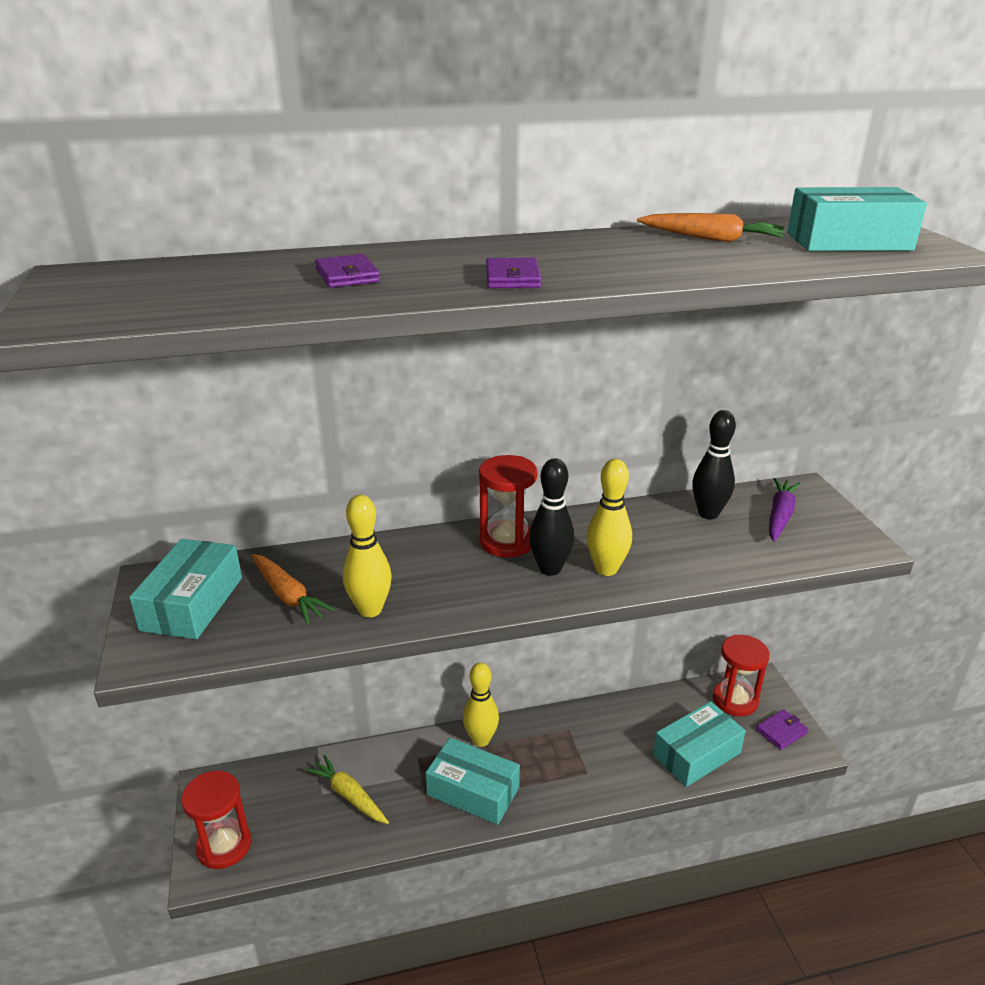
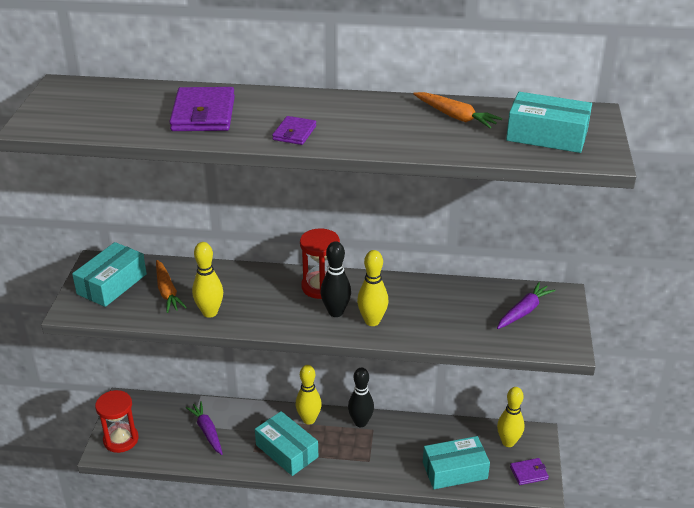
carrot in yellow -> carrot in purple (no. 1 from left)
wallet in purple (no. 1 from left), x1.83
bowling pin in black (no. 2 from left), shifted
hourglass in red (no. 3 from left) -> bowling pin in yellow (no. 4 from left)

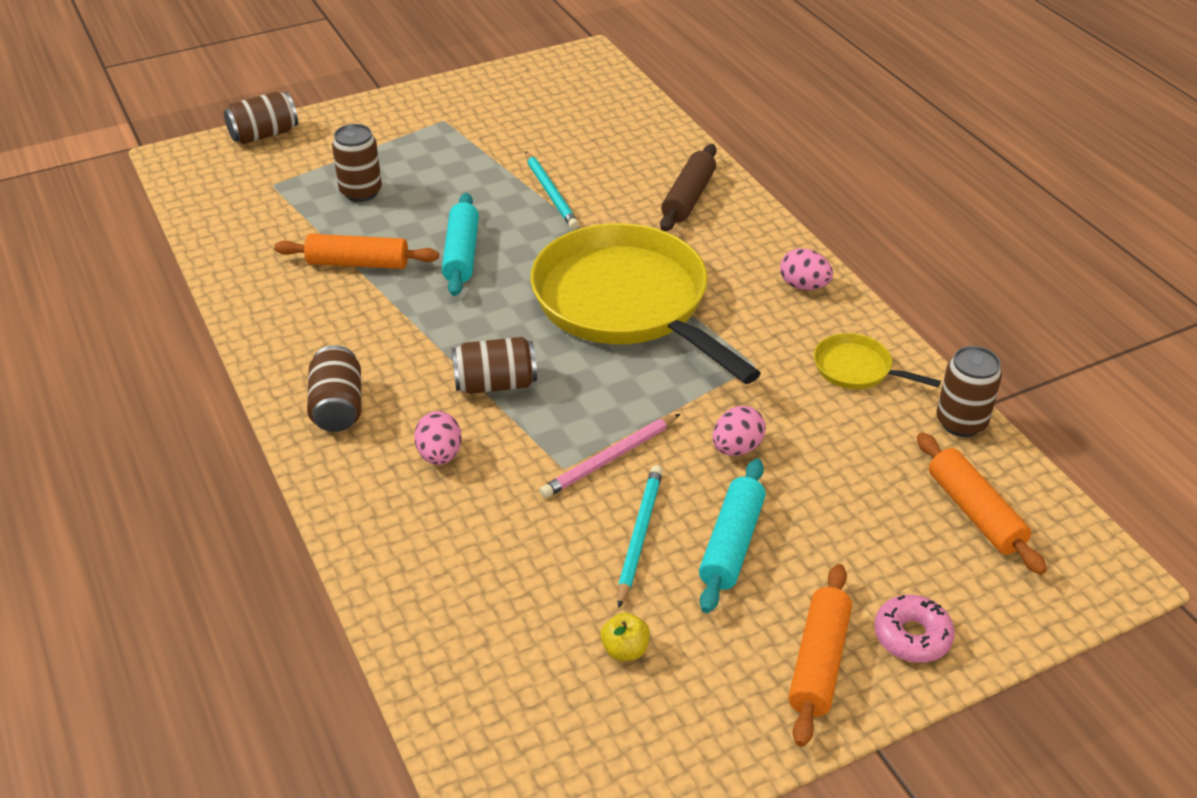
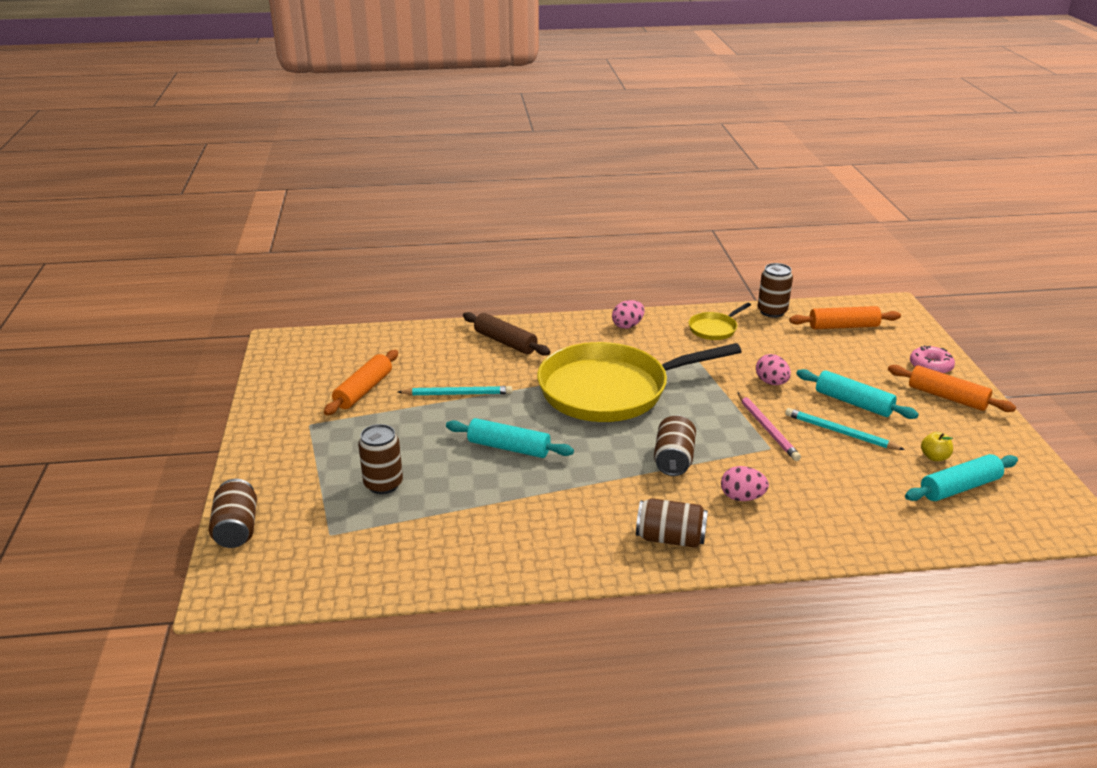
rolling pin in orange (no. 1 from left), shifted
none -> rolling pin in turquoise (no. 3 from left)

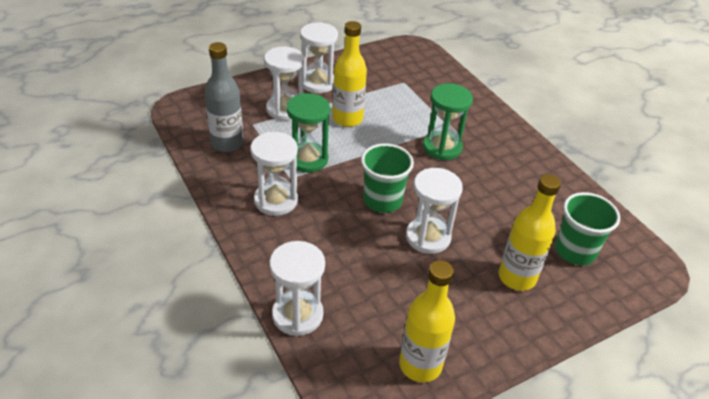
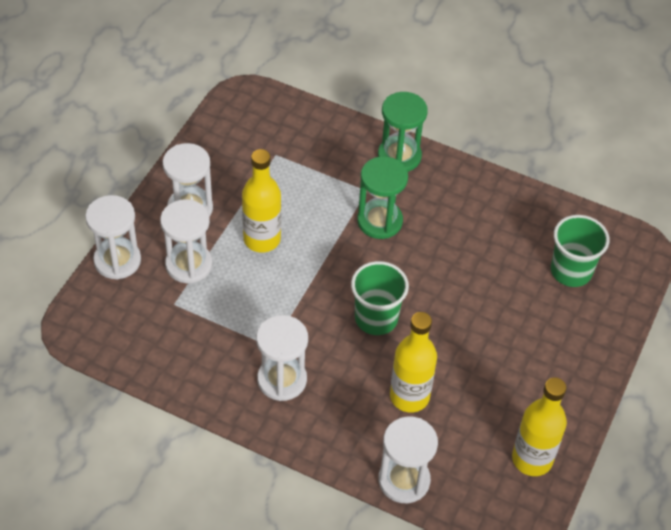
bottle in grey -> none
hourglass in green (no. 1 from left in the first image) -> hourglass in green (no. 2 from left), shifted
hourglass in white (no. 5 from left in the first image) -> hourglass in white (no. 1 from left), shifted
bottle in yellow (no. 3 from left in the first image) -> bottle in yellow (no. 2 from left), shifted

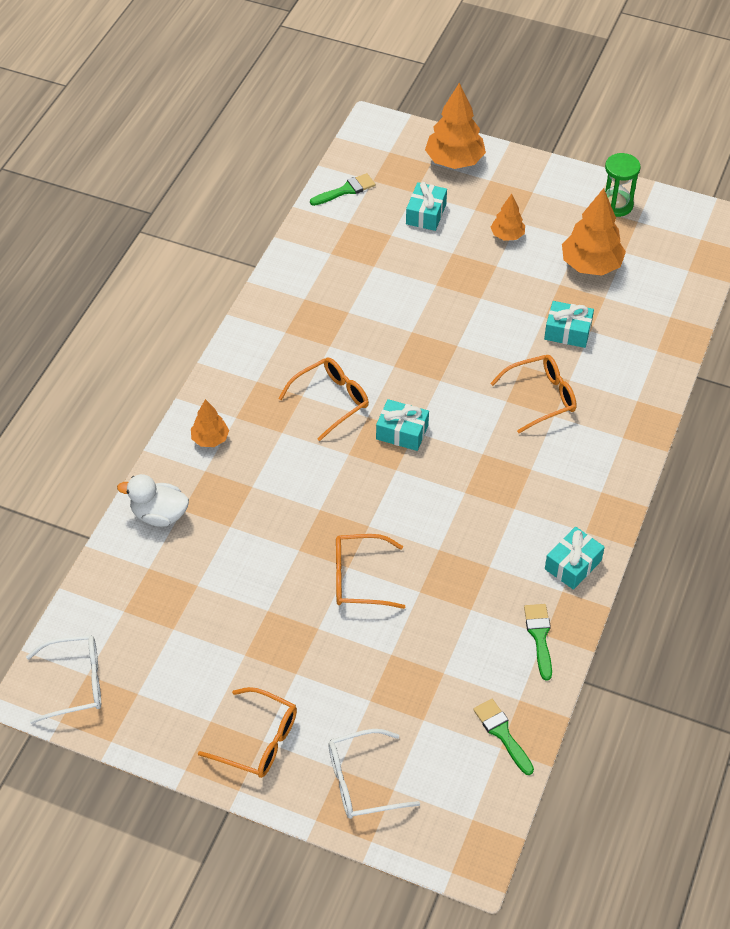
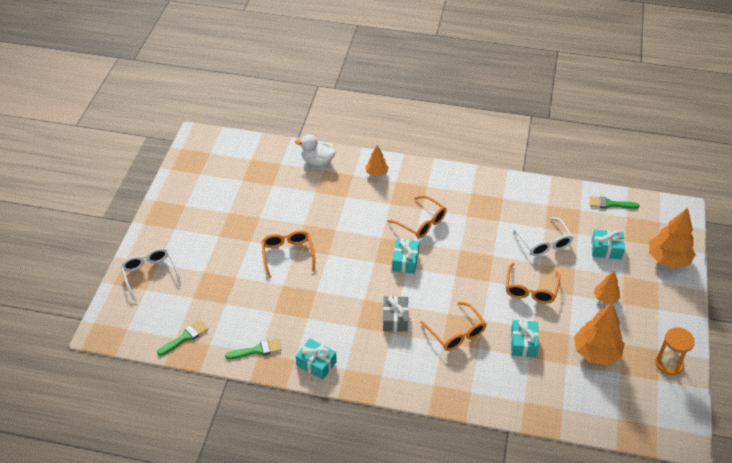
glasses in white (no. 1 from left in the first image) -> glasses in white (no. 2 from left), shifted
duck in white, 75 degrees counterclockwise
glasses in orange (no. 1 from left in the first image) -> glasses in orange (no. 4 from left), shifted
brush in green (no. 1 from left in the first image) -> brush in green (no. 3 from left), 135 degrees clockwise
hourglass in green -> hourglass in orange
none -> gift in grey

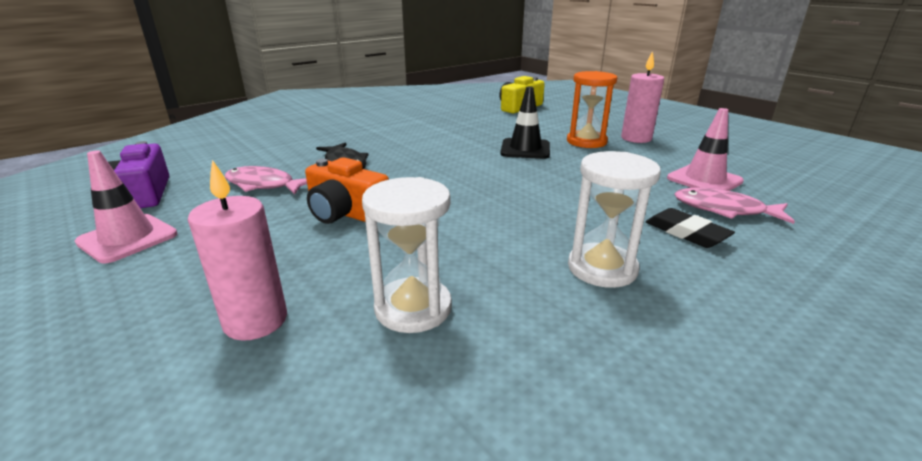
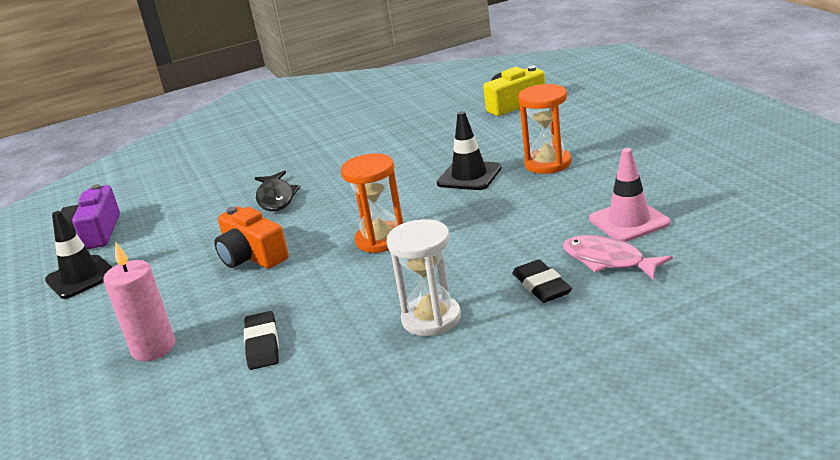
traffic cone in pink (no. 1 from left) -> traffic cone in black (no. 1 from left)
fish in pink (no. 1 from left) -> none
hourglass in white (no. 1 from left) -> eraser in black (no. 1 from left)
candle in pink (no. 2 from left) -> none
none -> hourglass in orange (no. 1 from left)

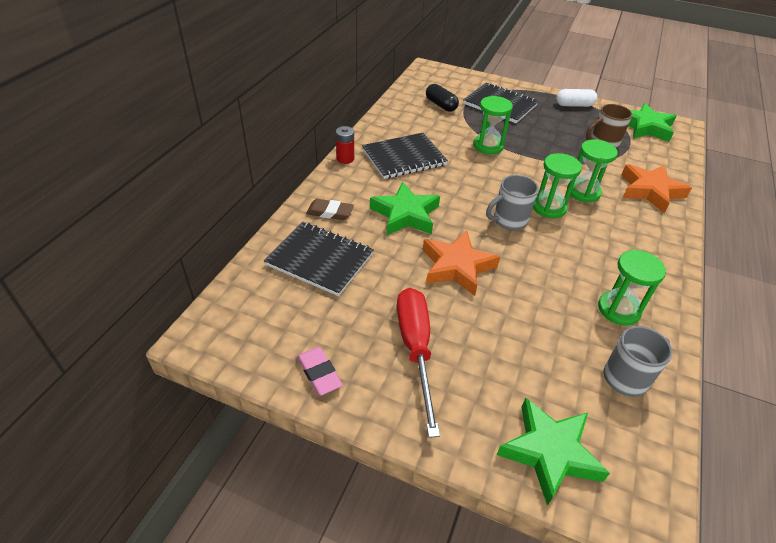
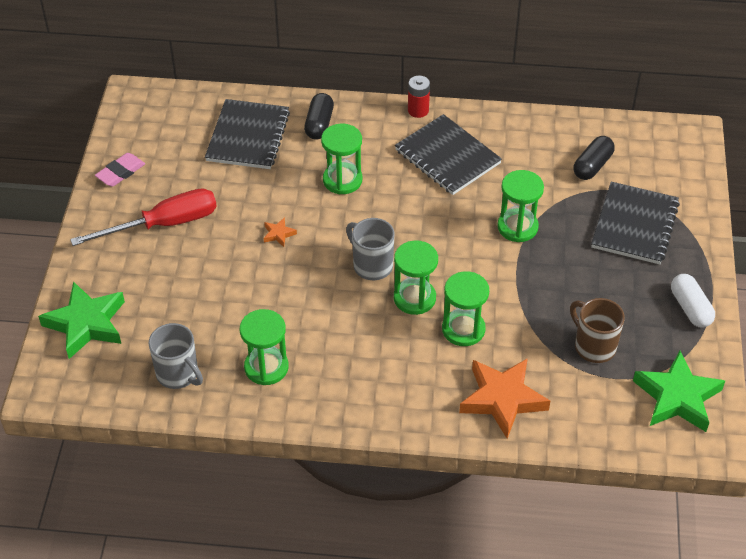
eraser in brown -> capsule in black (no. 1 from left)
star in green (no. 1 from left) -> hourglass in green (no. 2 from left)
star in orange (no. 1 from left), x0.42

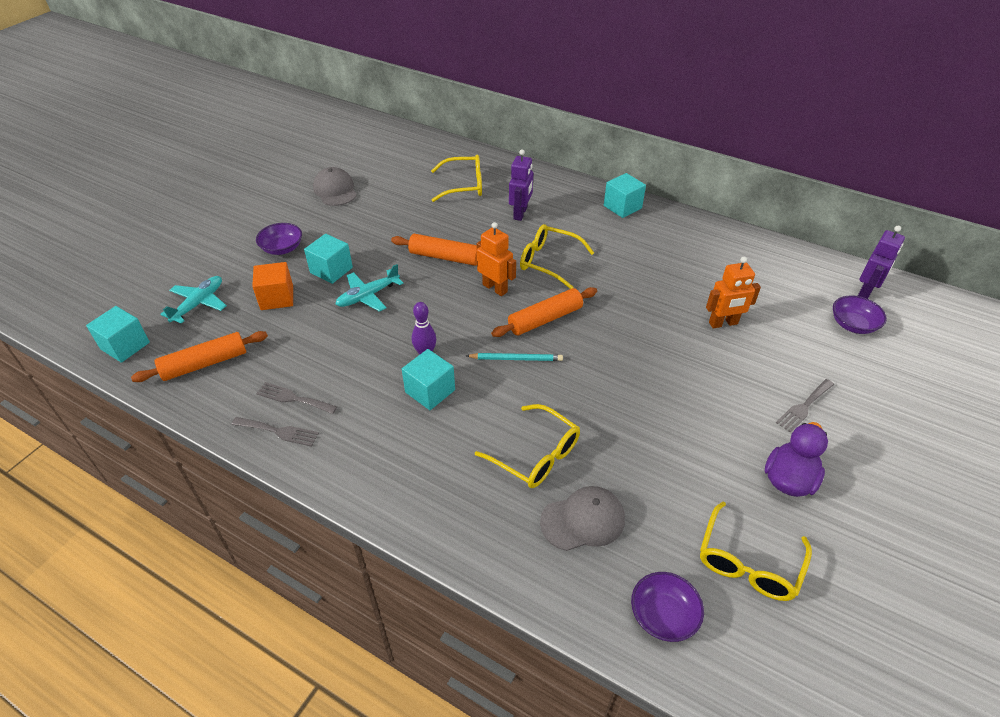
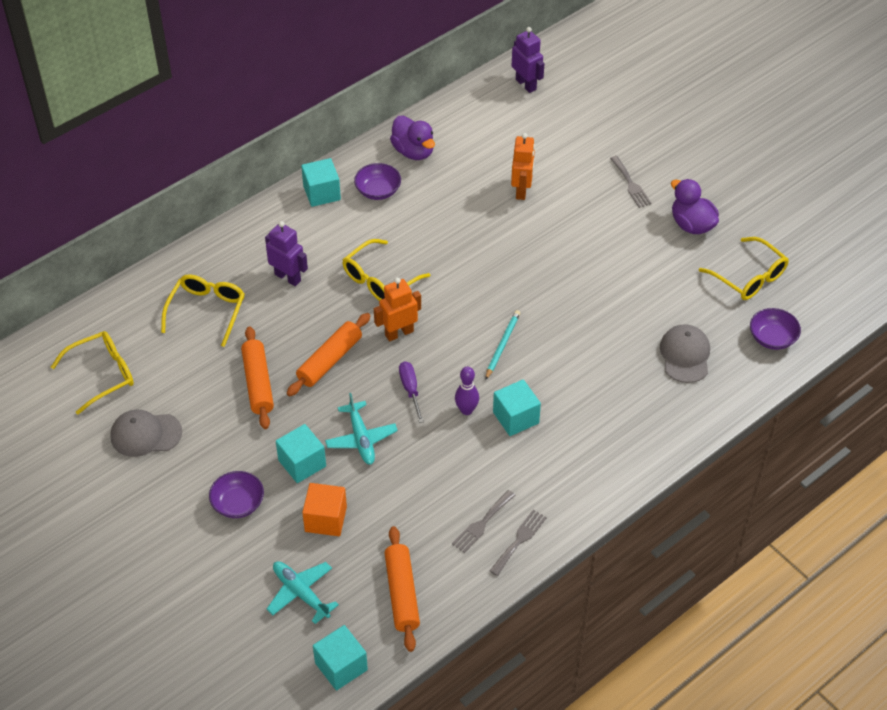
glasses in yellow (no. 2 from left in the first image) -> glasses in yellow (no. 1 from left), shifted
rolling pin in orange (no. 3 from left in the first image) -> rolling pin in orange (no. 1 from left), shifted
bowl in purple (no. 3 from left in the first image) -> bowl in purple (no. 2 from left), shifted
none -> duck in purple (no. 1 from left)
none -> screwdriver in purple

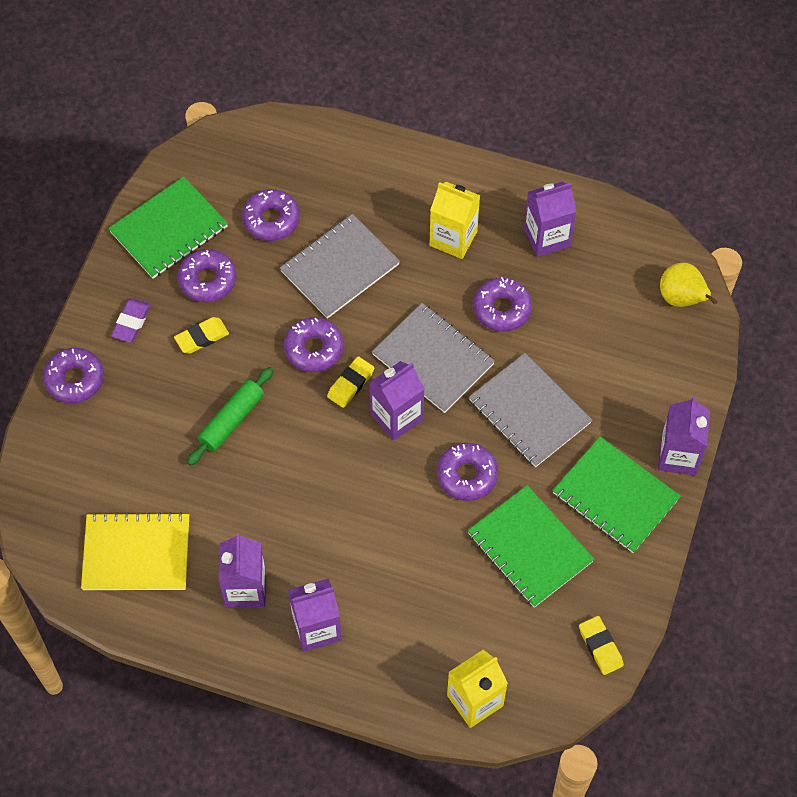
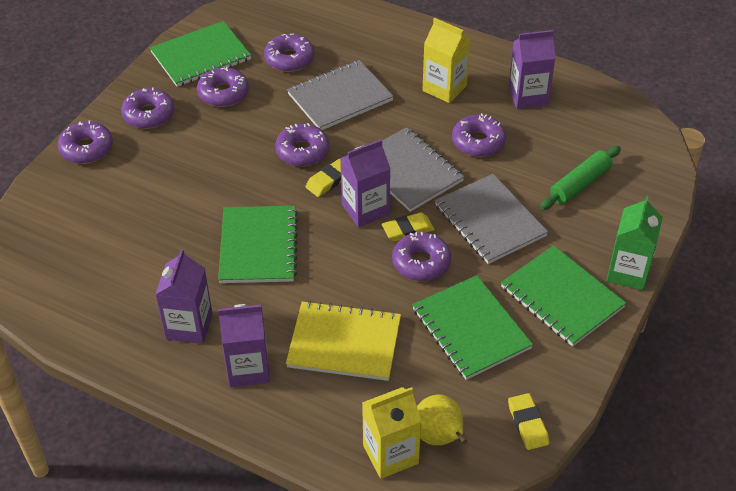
notebook in yellow, shifted
eraser in purple -> donut in purple (no. 2 from left)
eraser in yellow (no. 1 from left in the first image) -> eraser in yellow (no. 2 from left), shifted
rolling pin in green, shifted
carton in purple (no. 5 from left) -> carton in green
pear in yellow, shifted
none -> notebook in green (no. 2 from left)

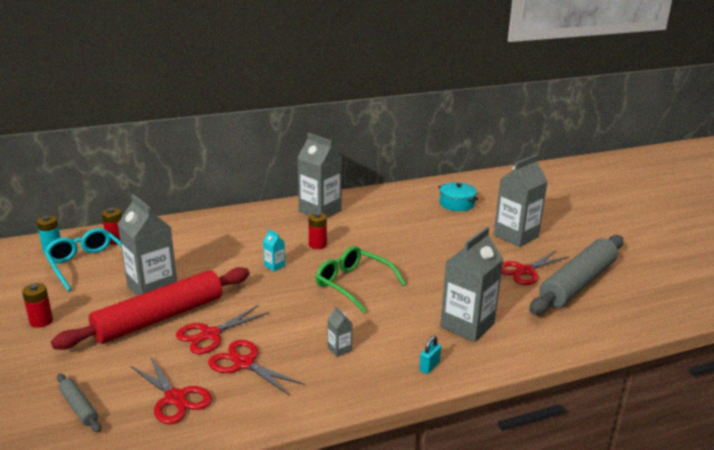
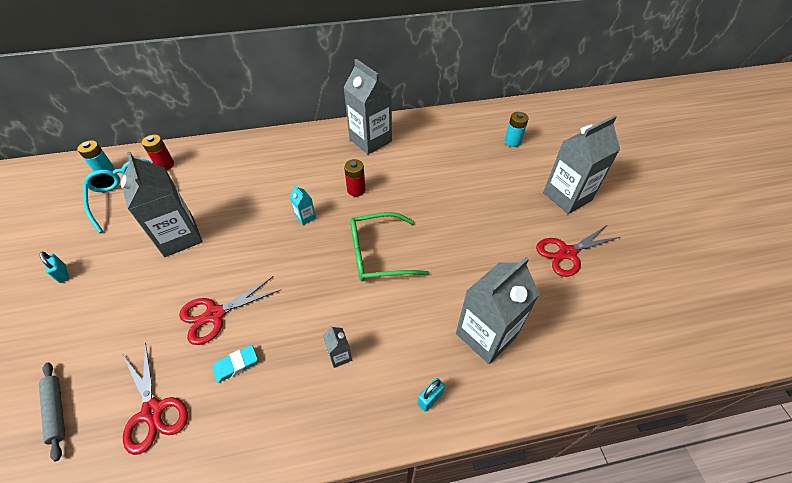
battery in red (no. 1 from left) -> padlock in turquoise (no. 1 from left)
rolling pin in red -> none
scissors in red (no. 3 from left) -> eraser in turquoise
glasses in green, 60 degrees counterclockwise
pot in turquoise -> battery in turquoise (no. 2 from left)
rolling pin in grey (no. 2 from left) -> none

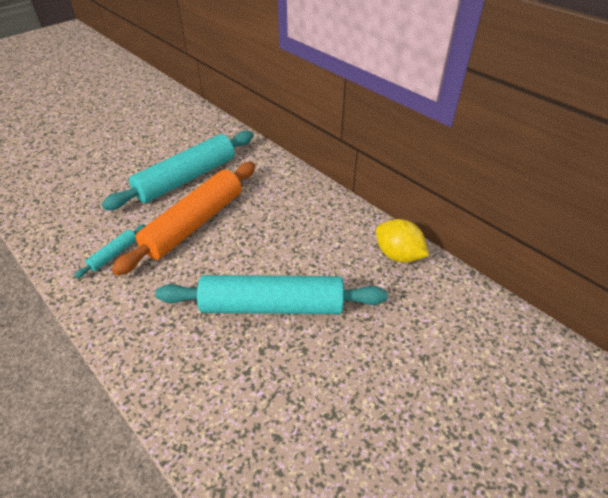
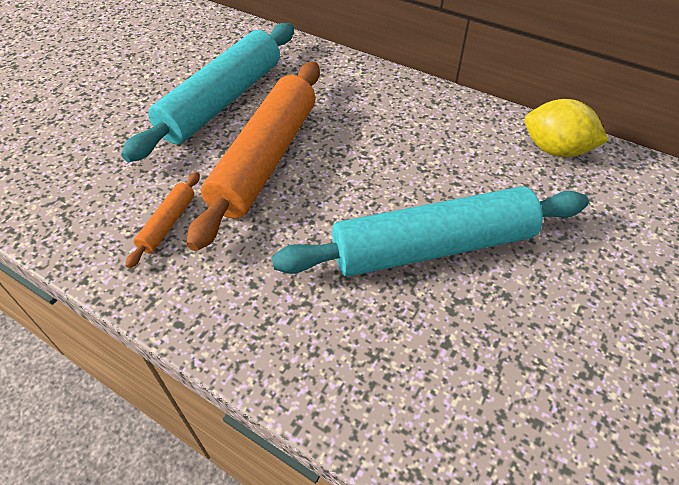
rolling pin in turquoise (no. 1 from left) -> rolling pin in orange (no. 1 from left)

